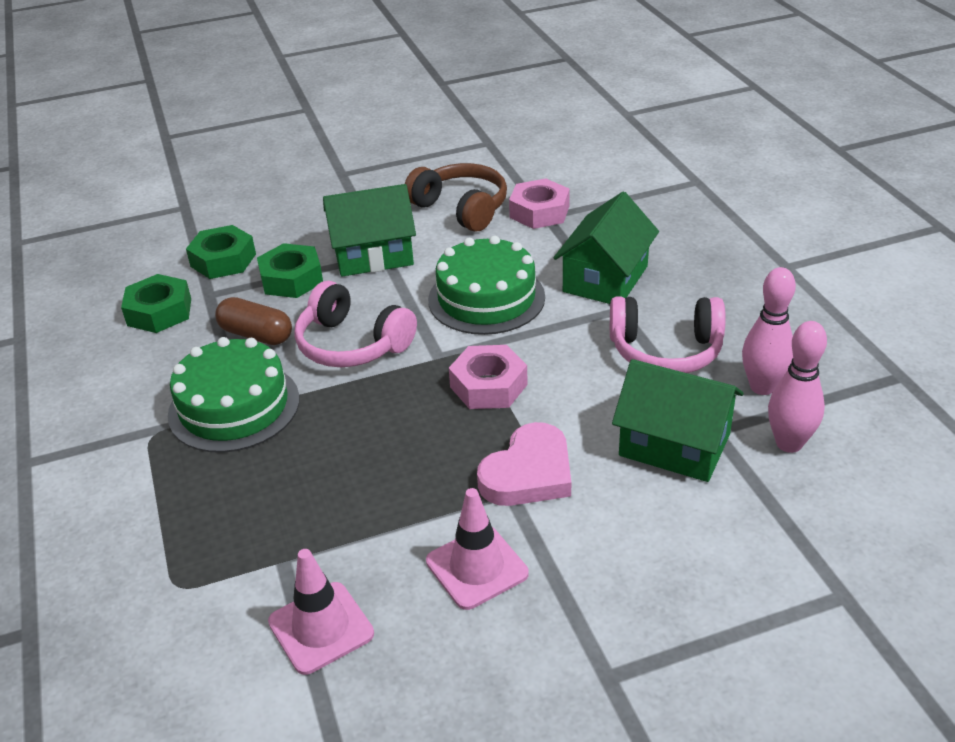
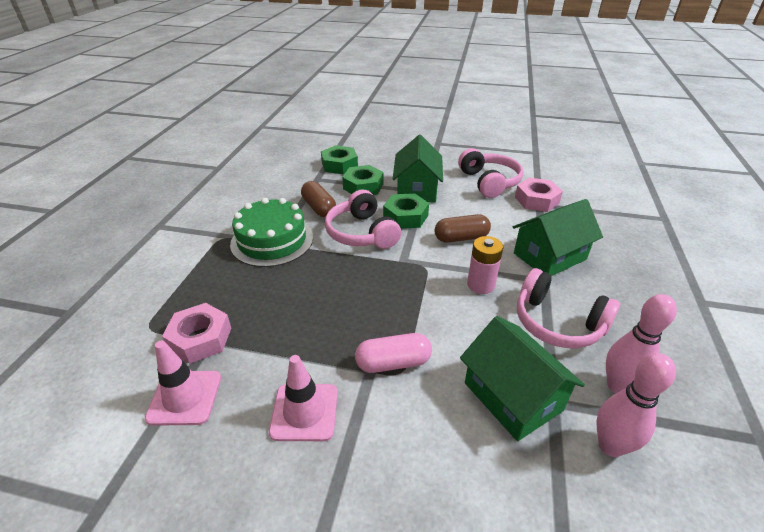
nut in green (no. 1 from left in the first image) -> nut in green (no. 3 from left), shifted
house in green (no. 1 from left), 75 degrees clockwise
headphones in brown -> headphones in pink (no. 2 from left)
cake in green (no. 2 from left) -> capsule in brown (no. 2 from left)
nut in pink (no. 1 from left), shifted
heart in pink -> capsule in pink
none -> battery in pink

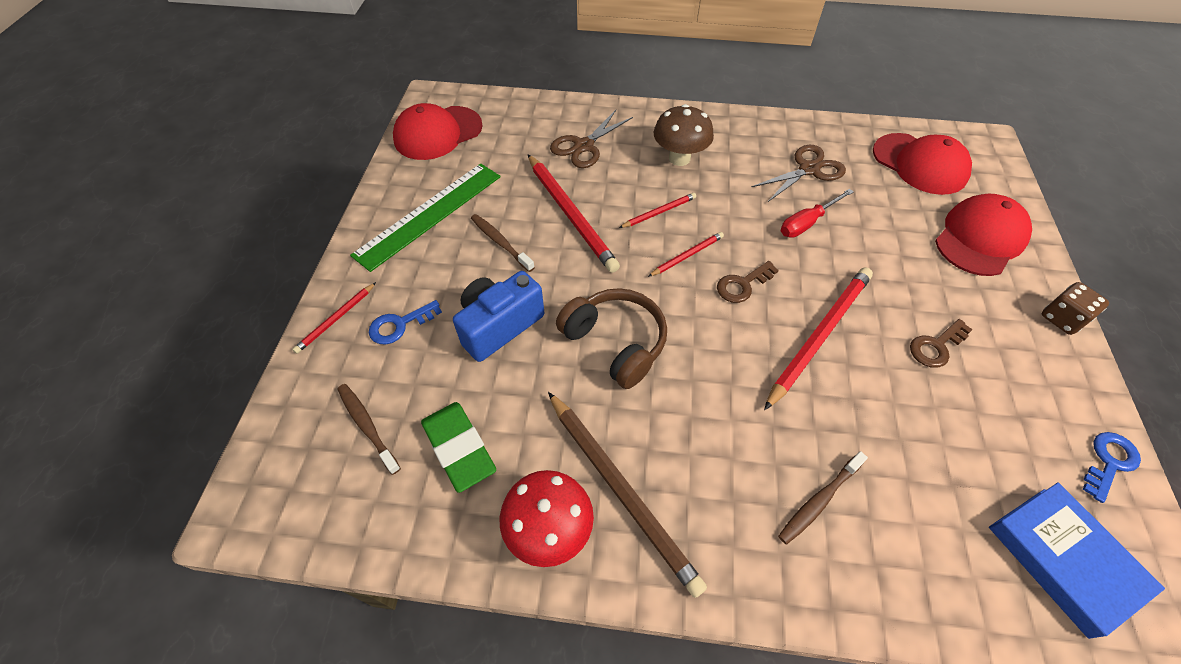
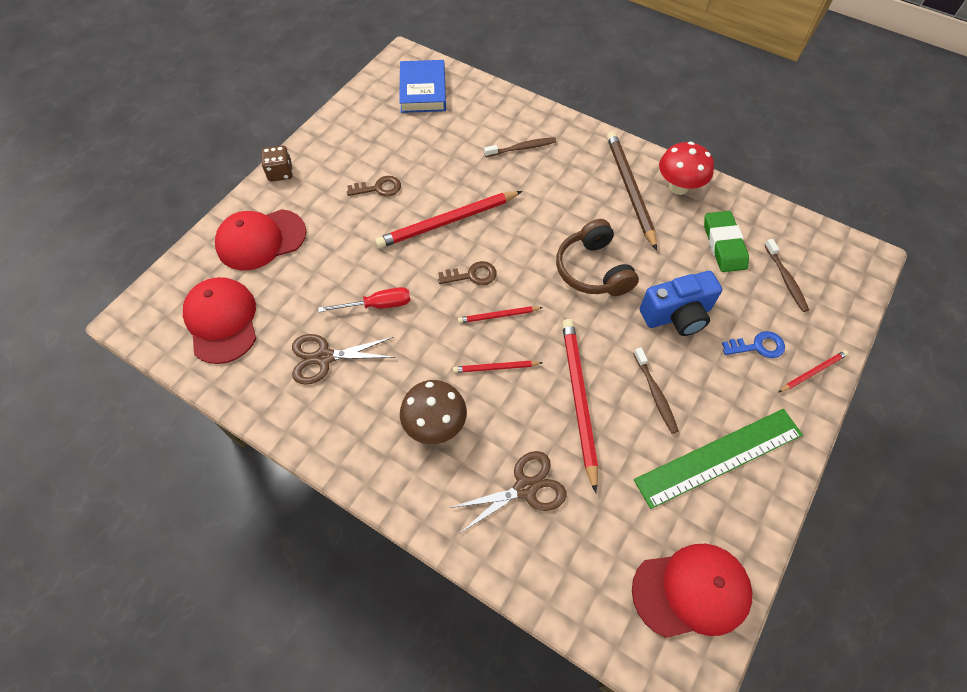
key in blue (no. 2 from left) -> none

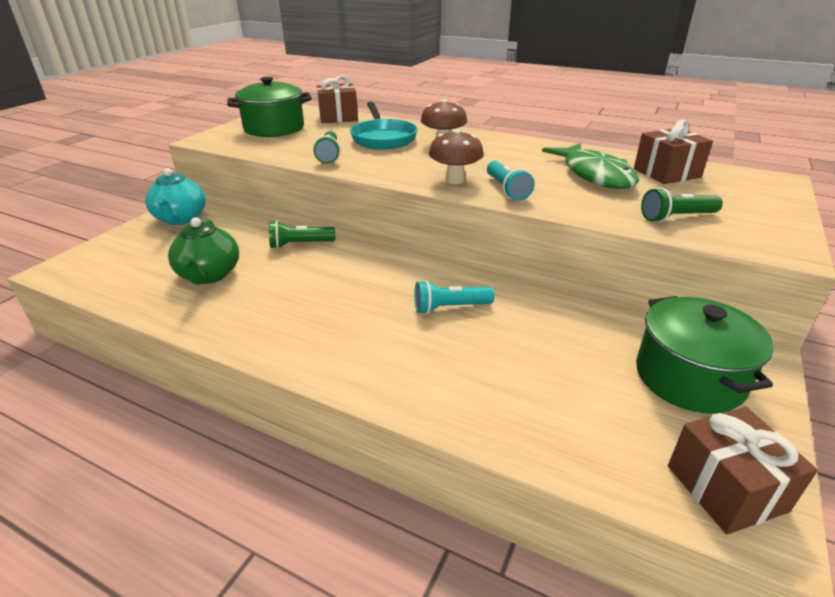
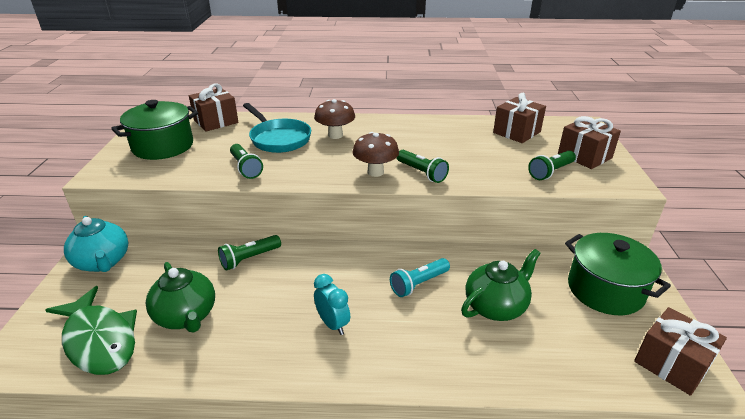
flashlight in turquoise (no. 2 from left) -> flashlight in green (no. 3 from left)
fish in green, shifted
none -> clock in turquoise
none -> teapot in green (no. 2 from left)
none -> gift in brown (no. 3 from left)

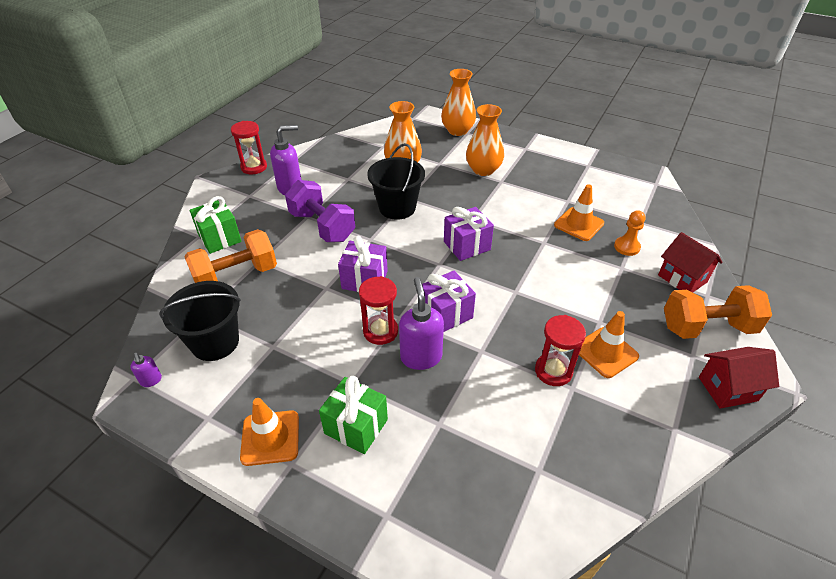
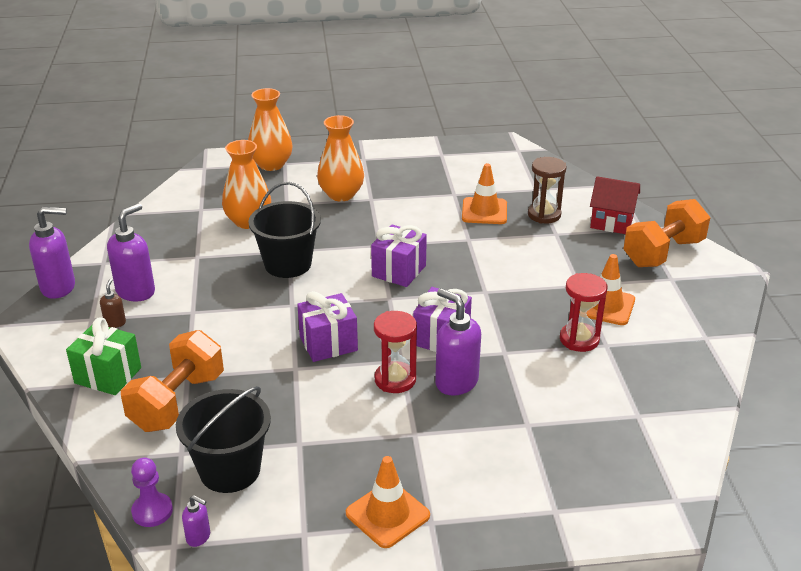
hourglass in red (no. 1 from left) -> soap dispenser in purple (no. 1 from left)
dumbbell in purple -> none
gift in green (no. 2 from left) -> none
pawn in orange -> hourglass in brown
house in red (no. 2 from left) -> none
none -> soap dispenser in brown
none -> pawn in purple

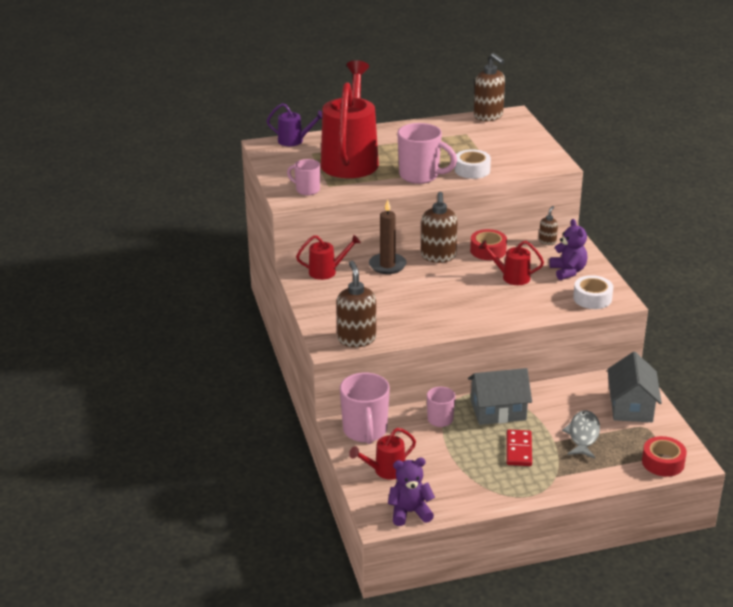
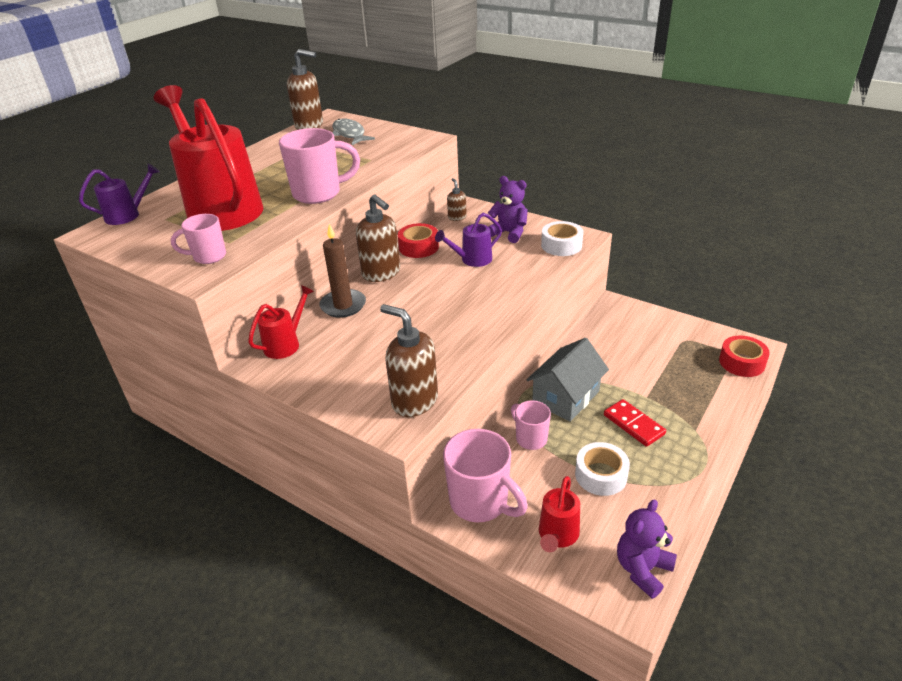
tape in white (no. 1 from left in the first image) -> tape in white (no. 2 from left), shifted
watering can in red (no. 4 from left) -> watering can in purple (no. 2 from left)
fish in grey, shifted
house in grey (no. 2 from left) -> none

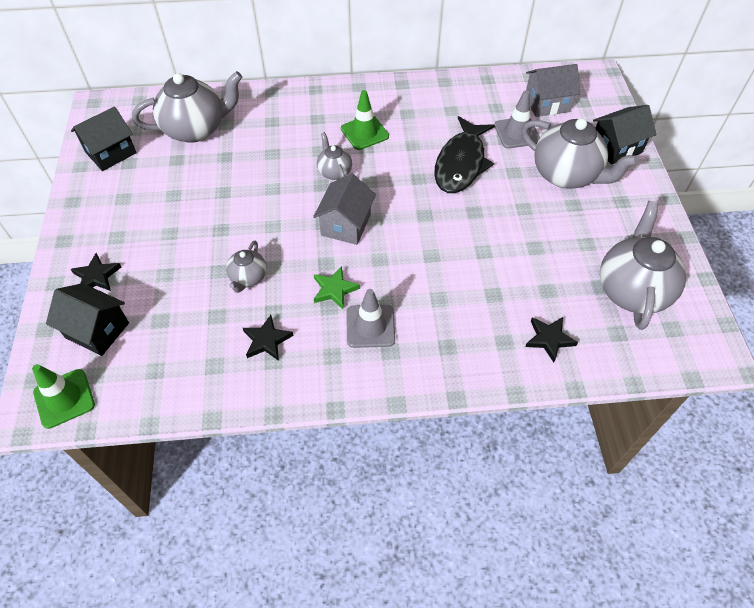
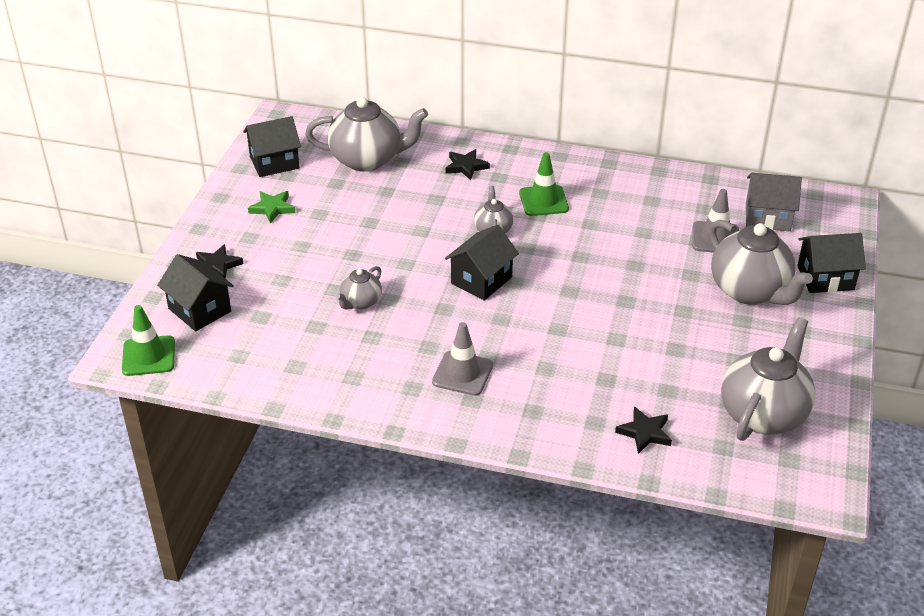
star in black (no. 2 from left), shifted
house in grey (no. 1 from left) -> house in black (no. 3 from left)
star in green, shifted
fish in black -> none

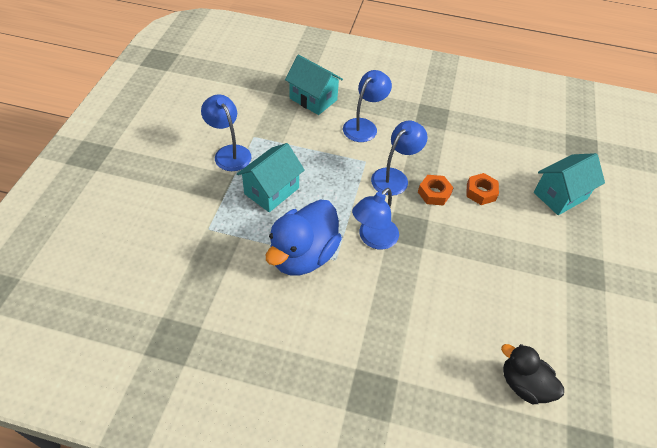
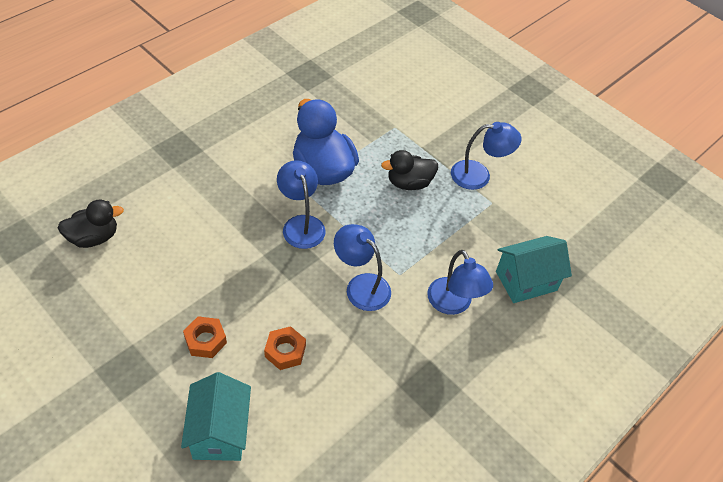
house in turquoise (no. 1 from left) -> duck in black (no. 2 from left)
lamp in blue (no. 4 from left in the first image) -> lamp in blue (no. 2 from left), 150 degrees clockwise
nut in orange (no. 1 from left), shifted

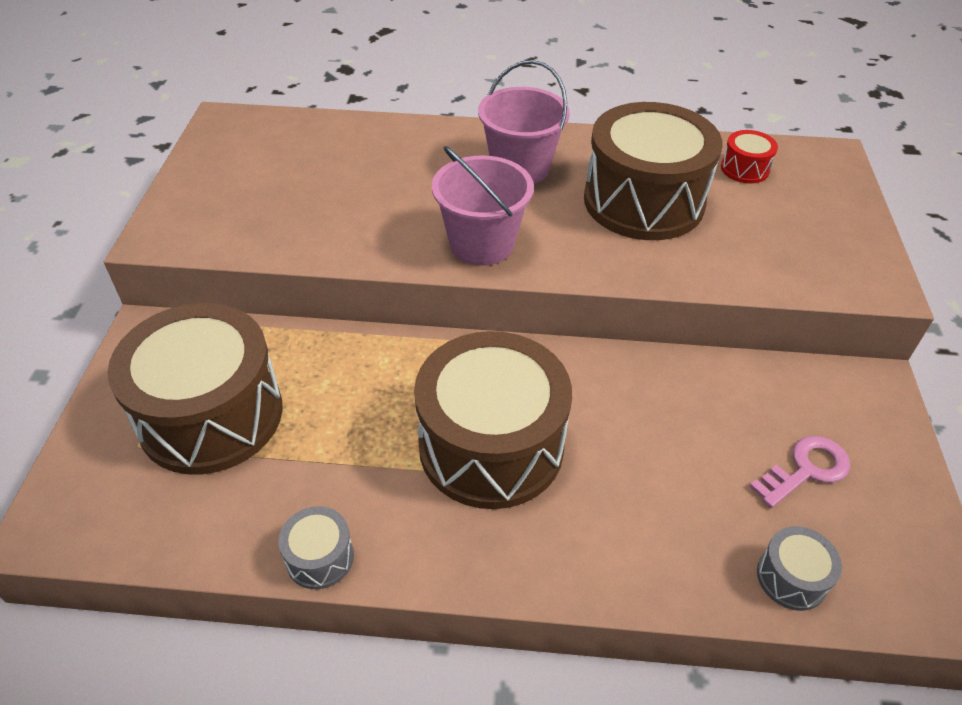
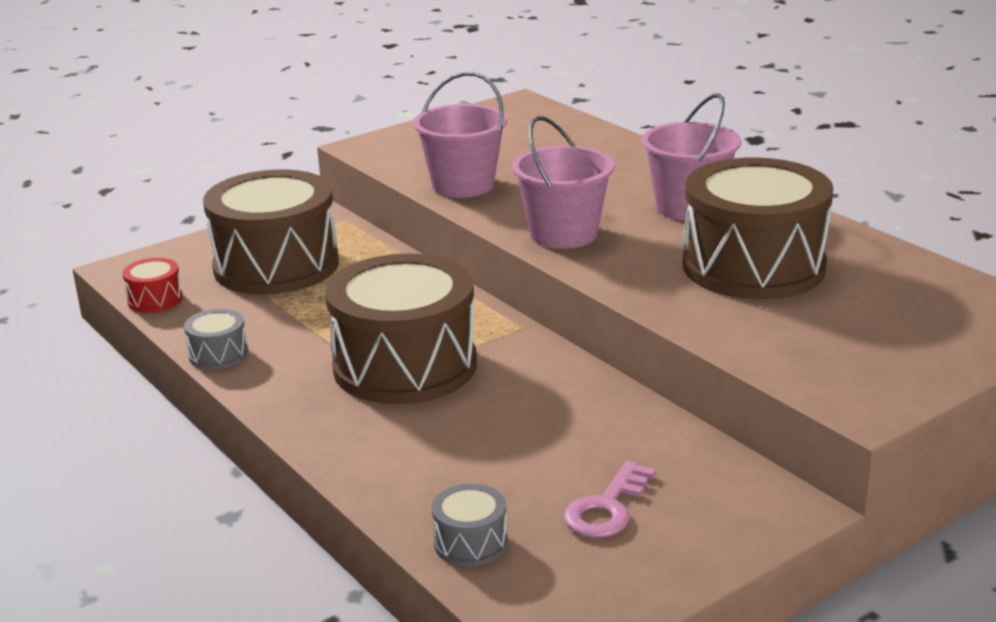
drum in red, shifted
key in pink, 105 degrees clockwise
none -> bucket in pink (no. 1 from left)

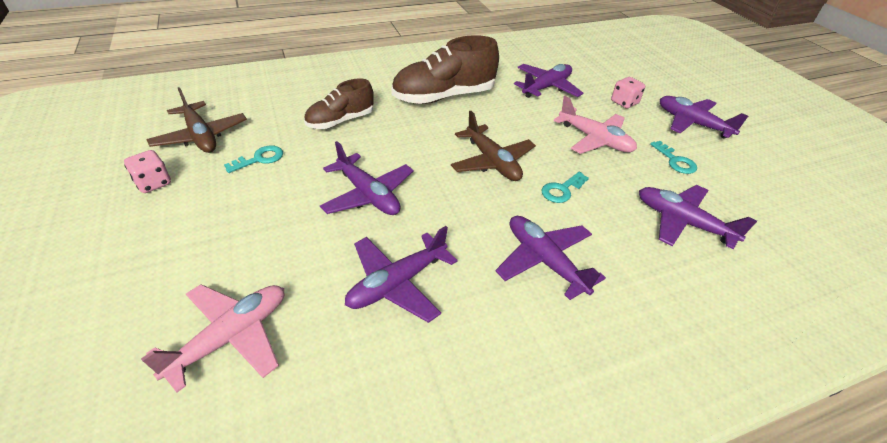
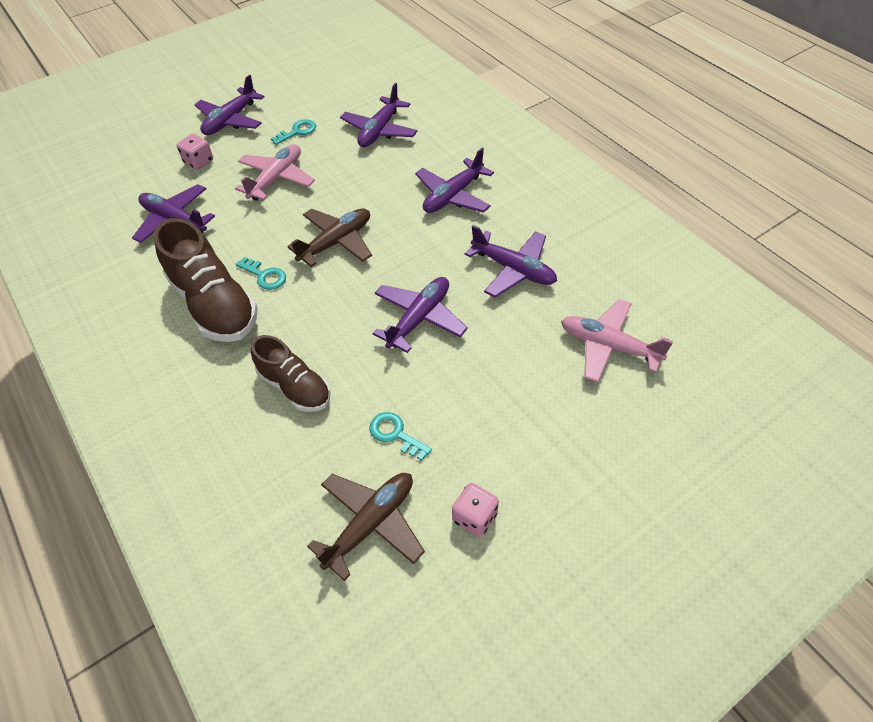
key in turquoise (no. 2 from left in the first image) -> key in turquoise (no. 1 from left), shifted

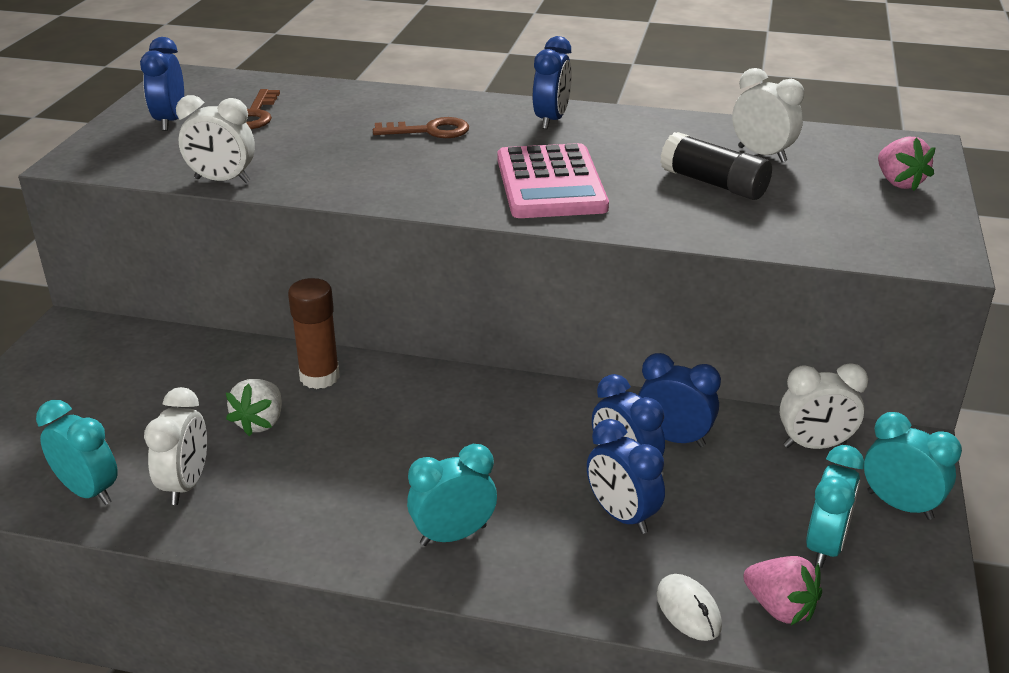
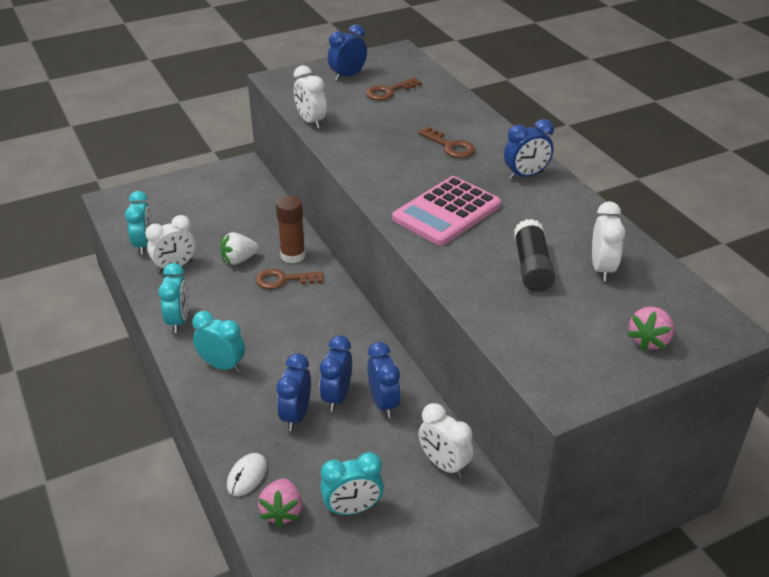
clock in turquoise (no. 4 from left in the first image) -> clock in turquoise (no. 2 from left), shifted
none -> key in brown (no. 1 from left)

